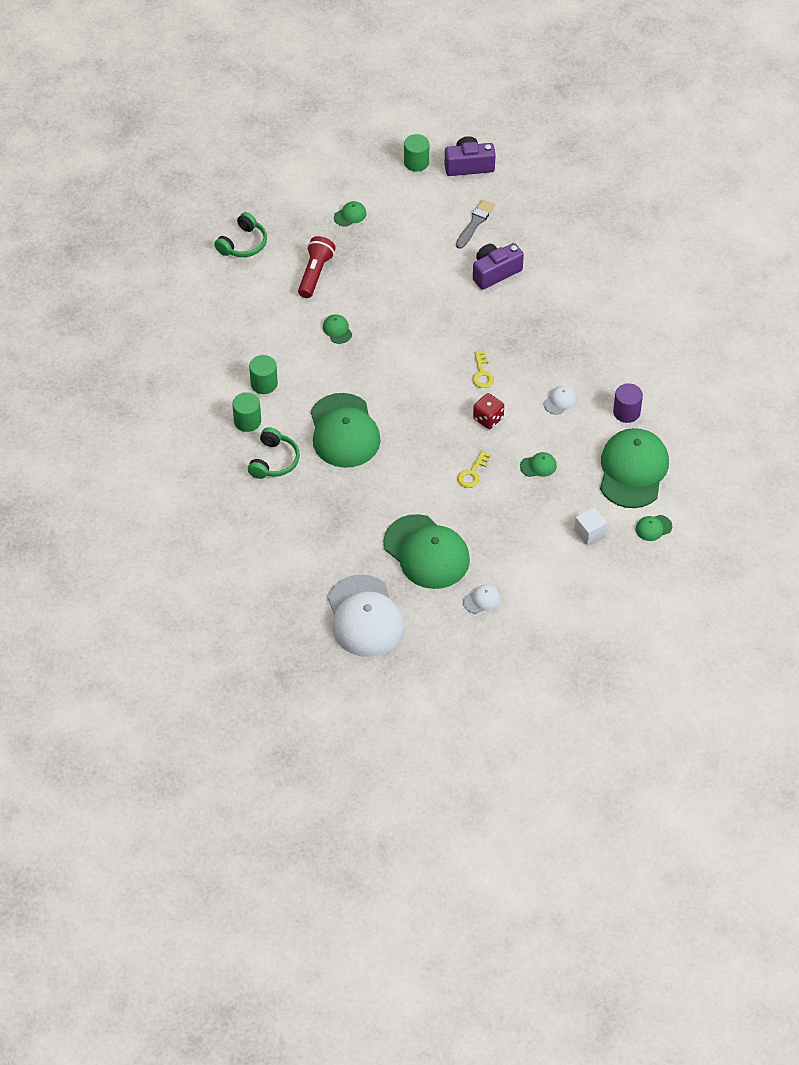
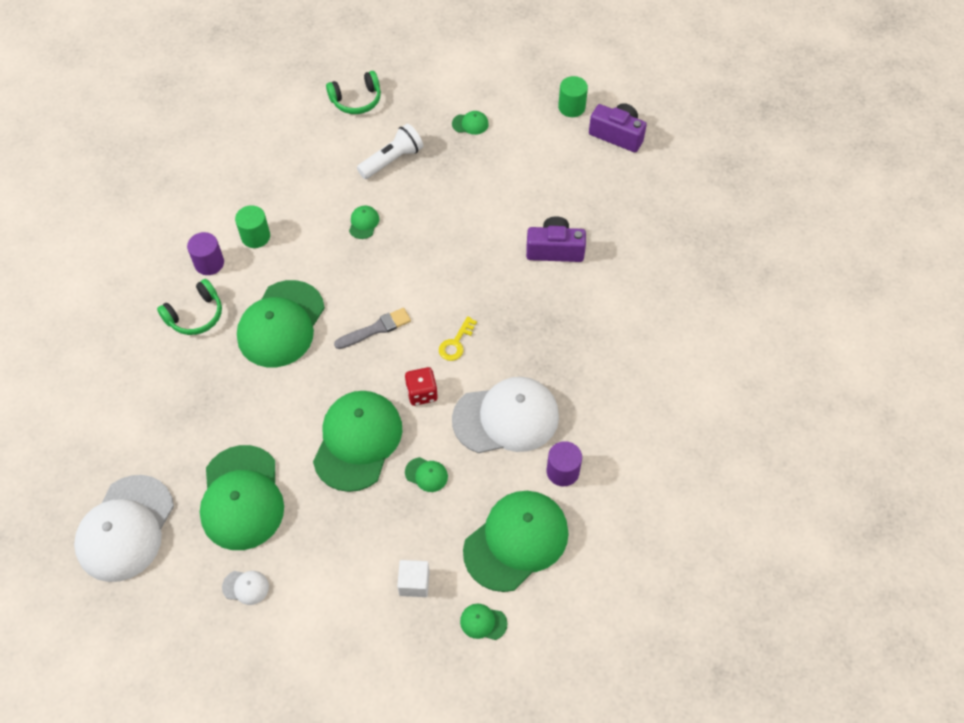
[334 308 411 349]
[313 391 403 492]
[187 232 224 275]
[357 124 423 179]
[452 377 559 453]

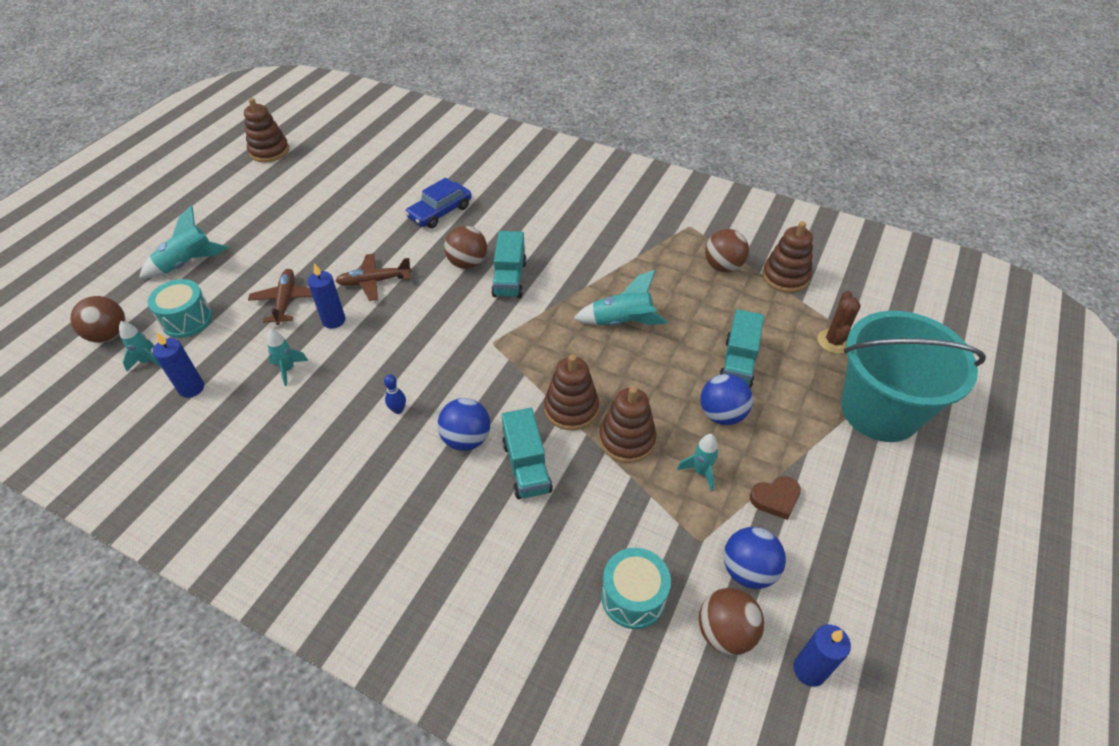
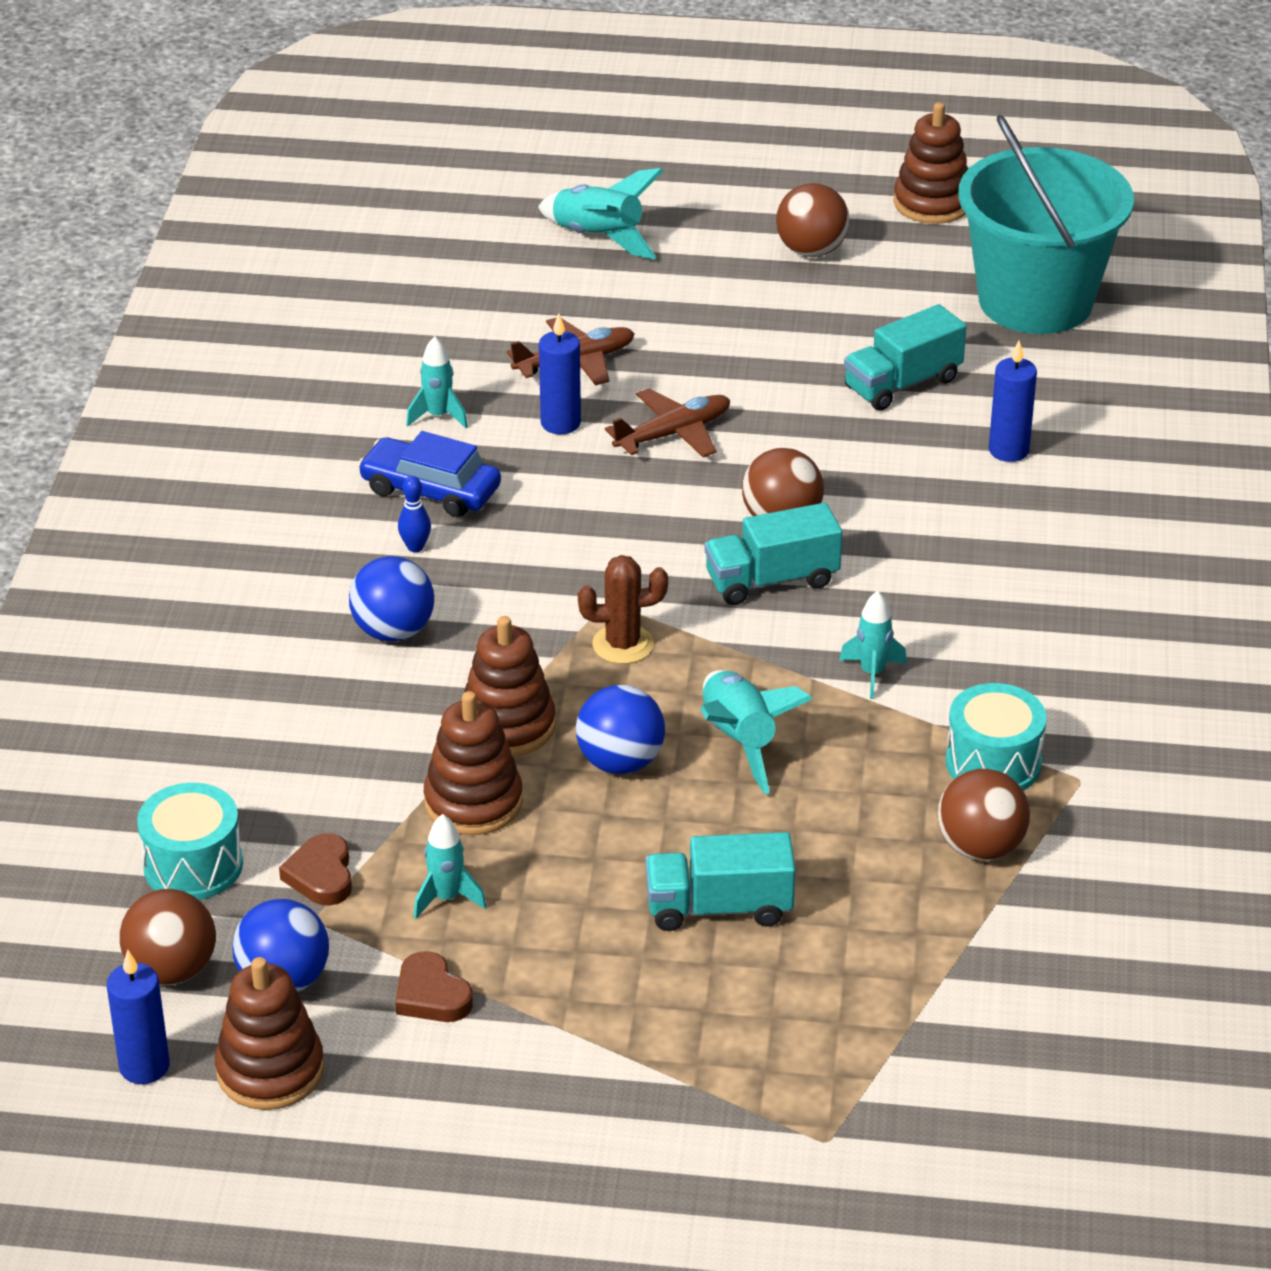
[279 833 352 906]
[776 183 850 257]
[839 591 907 699]
[946 683 1047 790]
[989 340 1037 462]
[358 431 501 517]
[844 304 967 411]
[576 685 665 774]
[215 957 324 1110]
[578 555 668 664]
[958 115 1134 334]
[605 388 730 457]

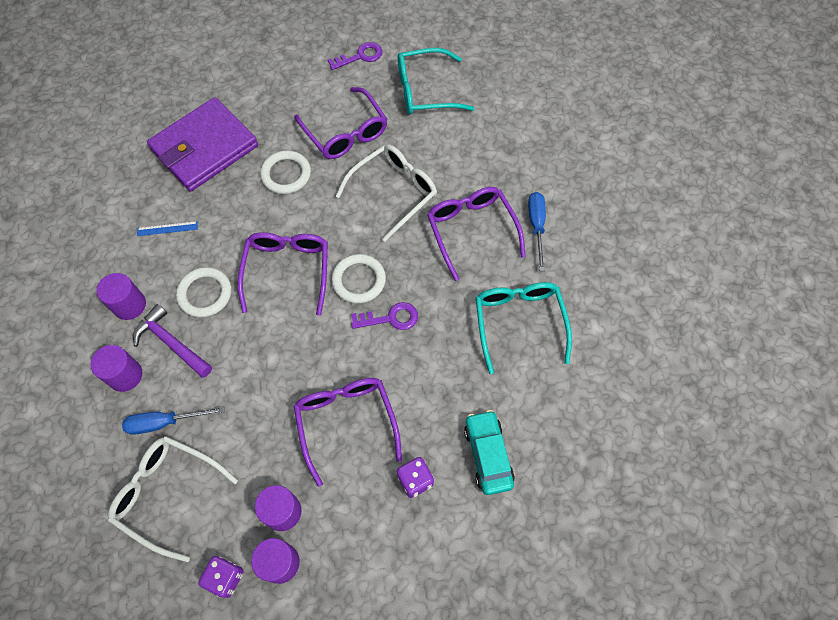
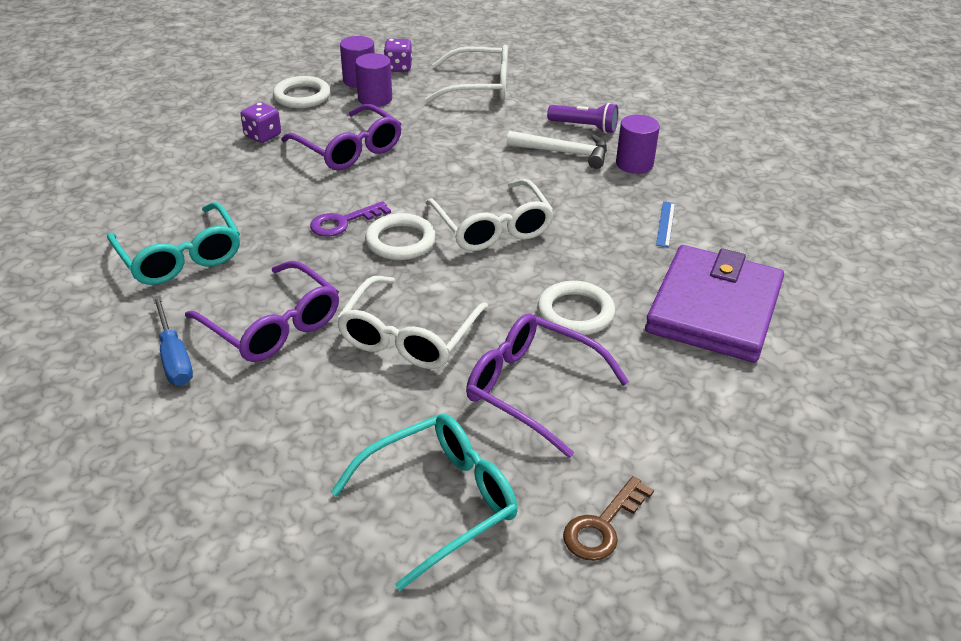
[122 406 224 435] (first image)
[464 410 515 495] (first image)
[273 76 330 108]
[547 103 618 133]
[507 131 607 169]
[425 179 554 251]
[563 476 654 561]
[656 201 675 247]

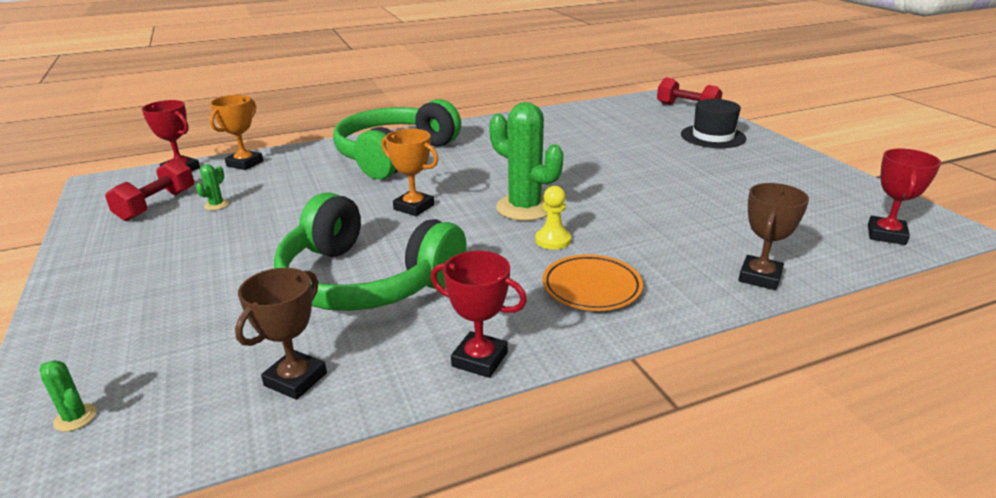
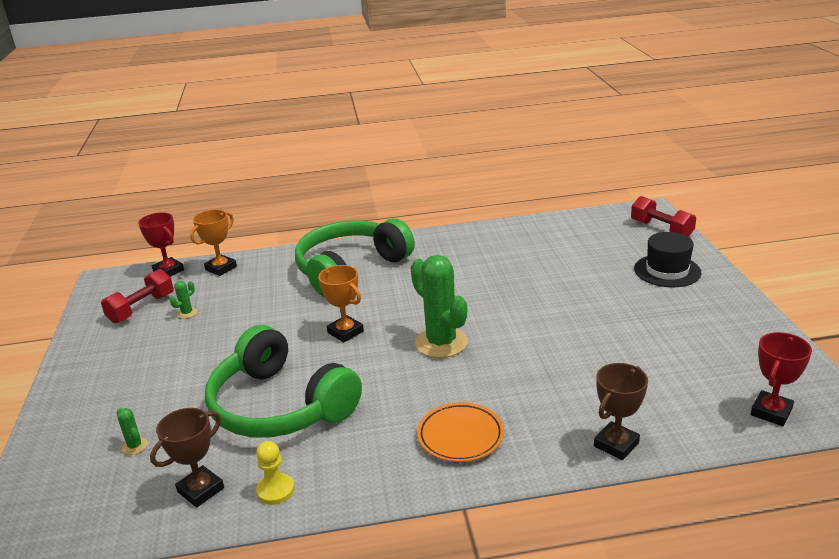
[431 251 527 378] (first image)
[117 408 148 455]
[256 441 295 505]

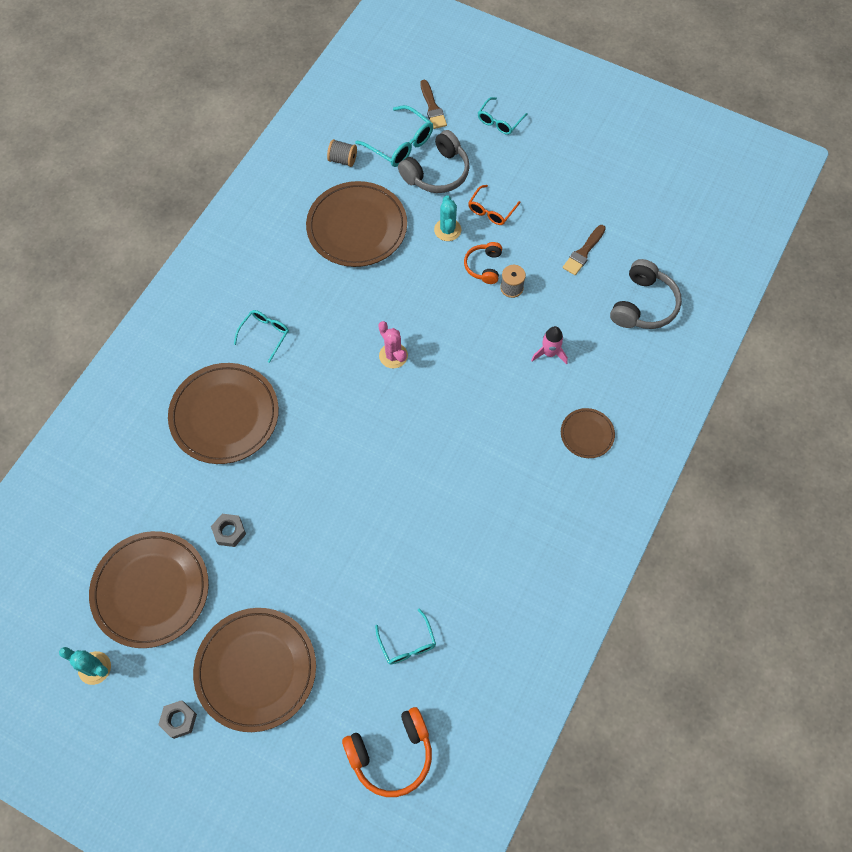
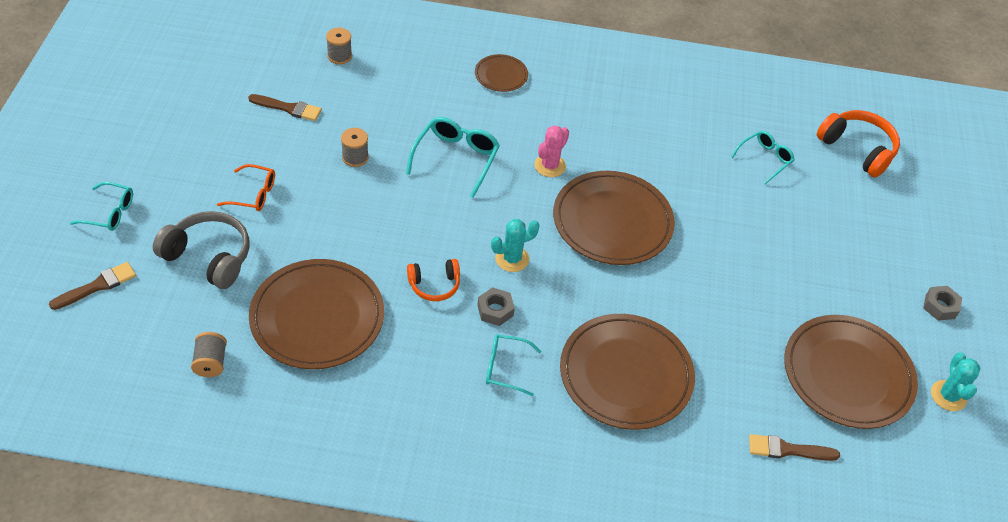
[531 326 568 365] (first image)
[749 434 840 461]
[553 171 675 265]
[477 287 515 326]
[406 117 500 198]
[534 125 569 177]
[491 219 540 272]
[407 259 460 301]
[326 28 352 64]

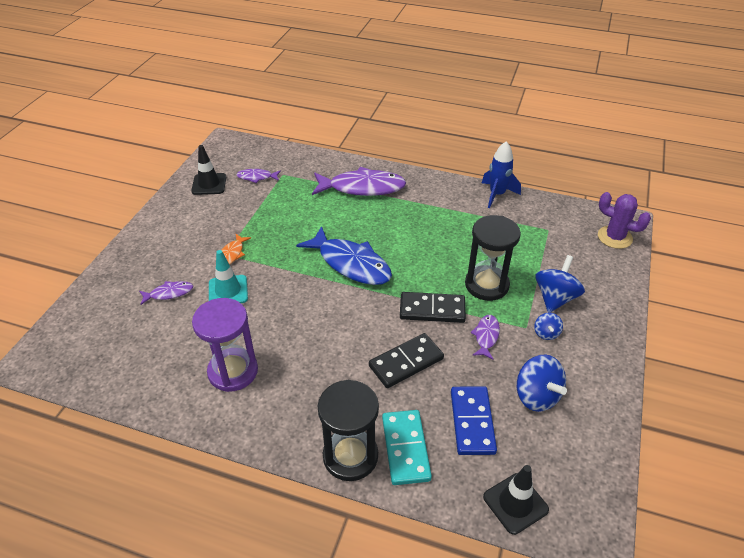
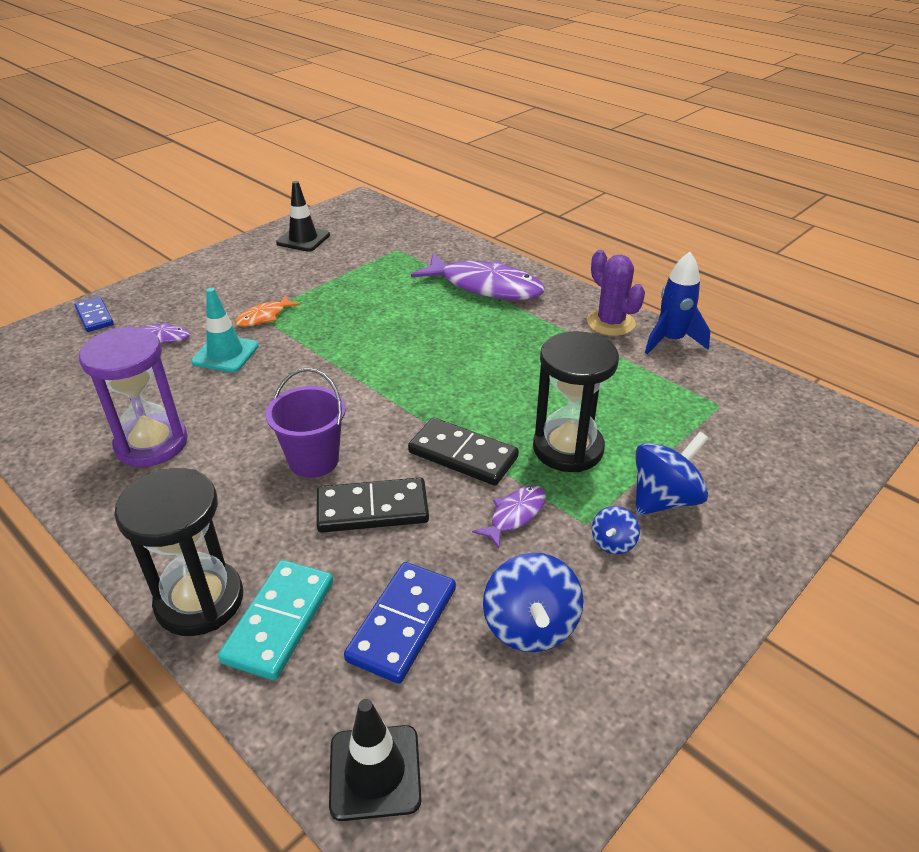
[236 169 281 183] (first image)
[296 226 392 285] (first image)
[75 297 114 332]
[266 368 346 478]
[587 250 645 336]

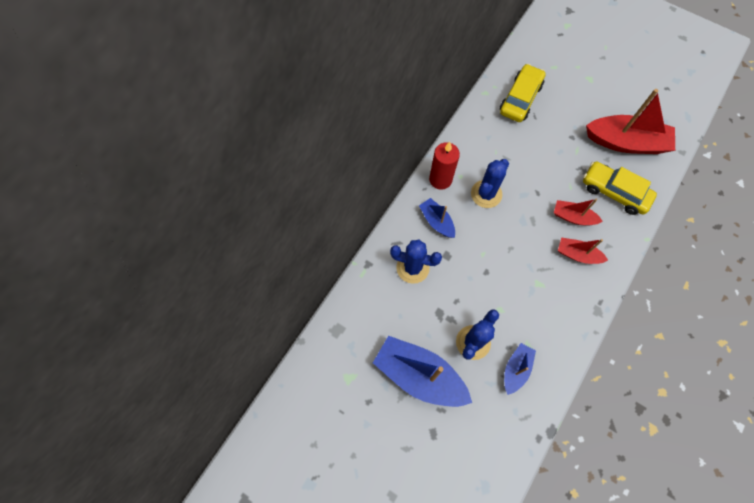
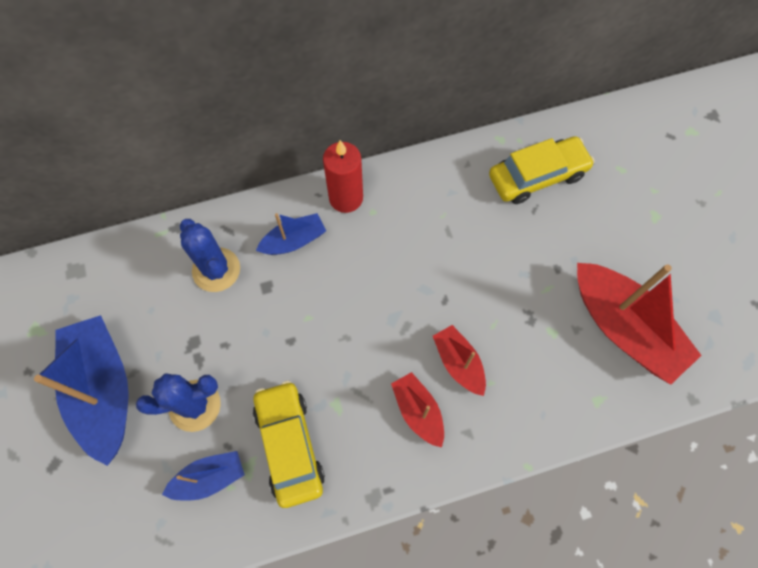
[471 159 509 208] (first image)
[253 381 325 508]
[256 213 326 255]

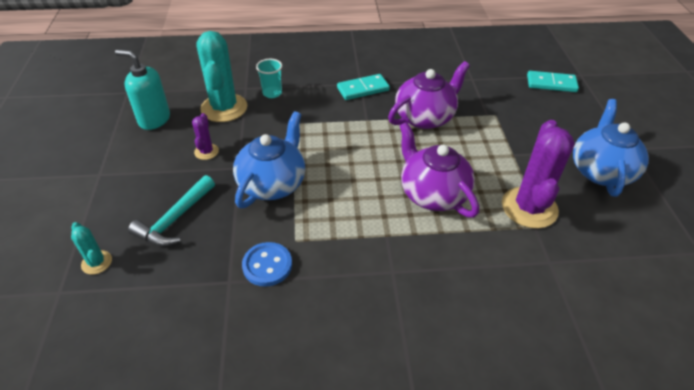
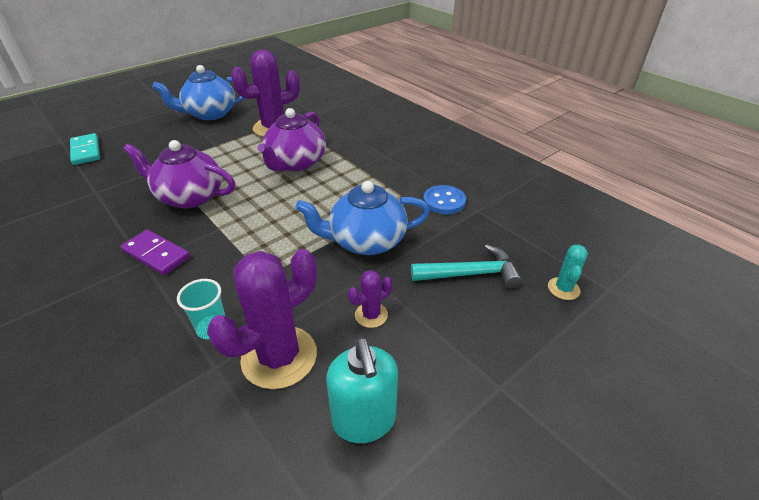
[207 249 317 389]
[121 229 190 275]

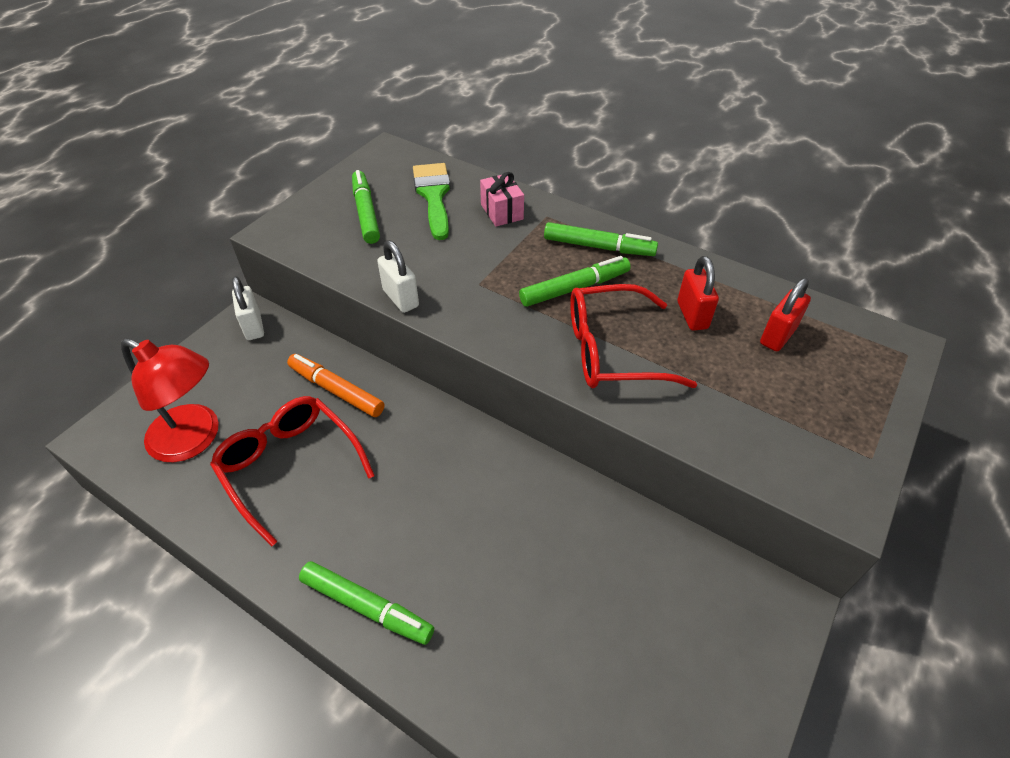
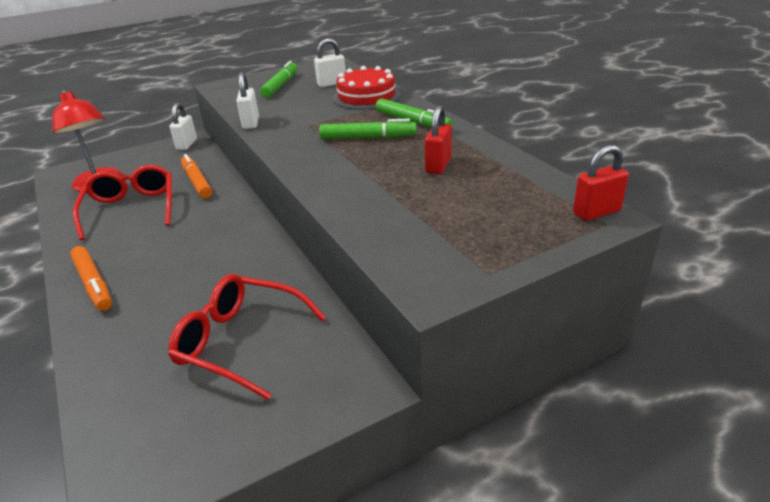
[168 274 326 400]
[573 145 629 221]
[314 38 346 87]
[333 66 401 109]
[70 246 112 311]

